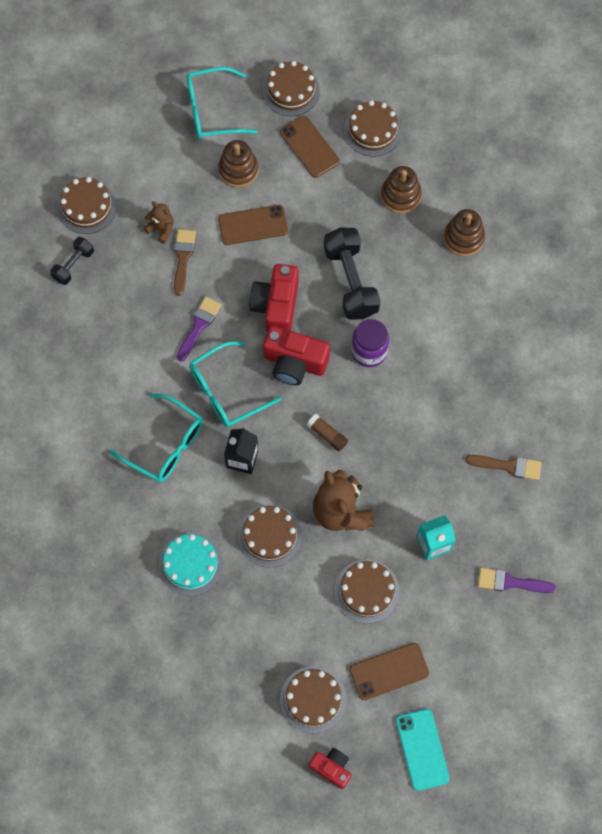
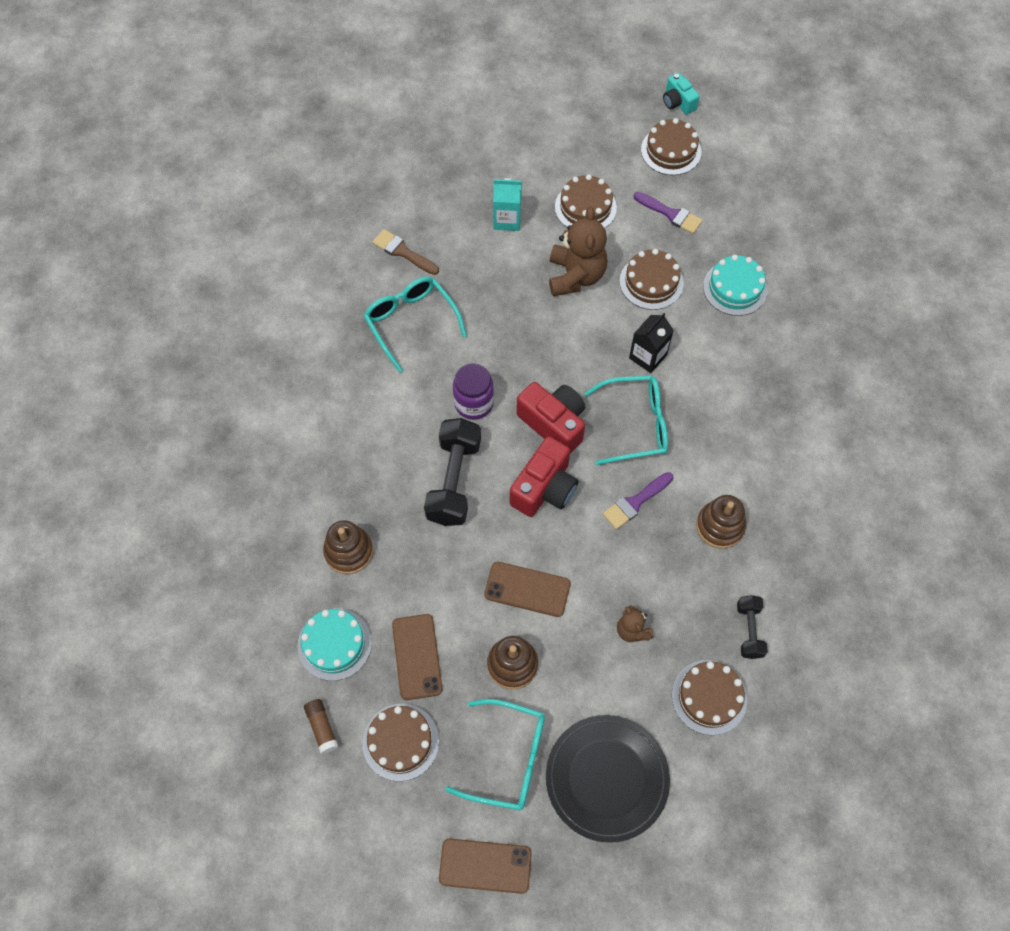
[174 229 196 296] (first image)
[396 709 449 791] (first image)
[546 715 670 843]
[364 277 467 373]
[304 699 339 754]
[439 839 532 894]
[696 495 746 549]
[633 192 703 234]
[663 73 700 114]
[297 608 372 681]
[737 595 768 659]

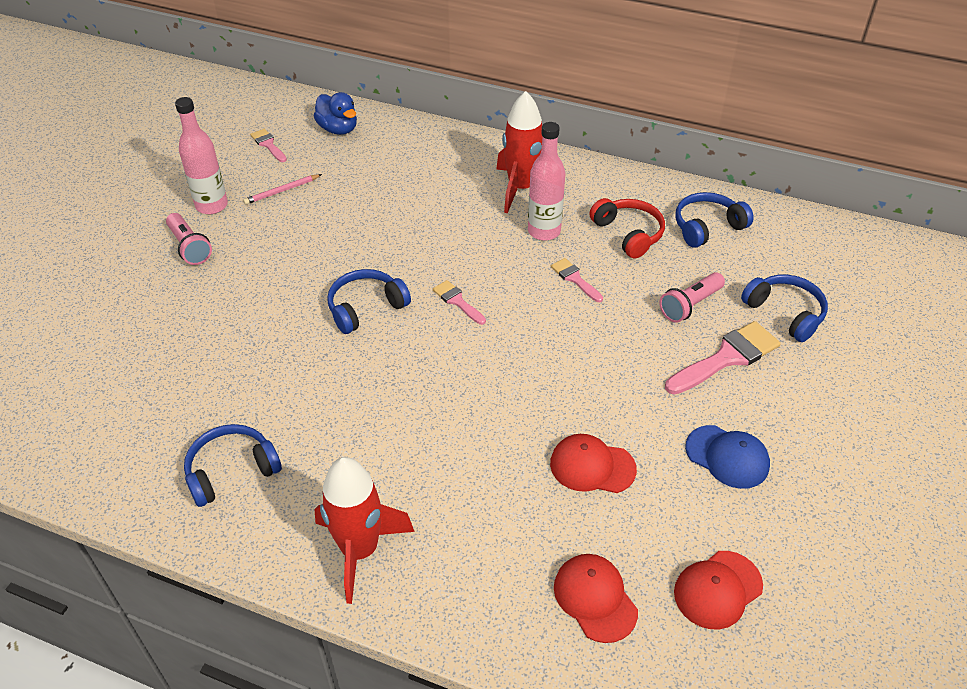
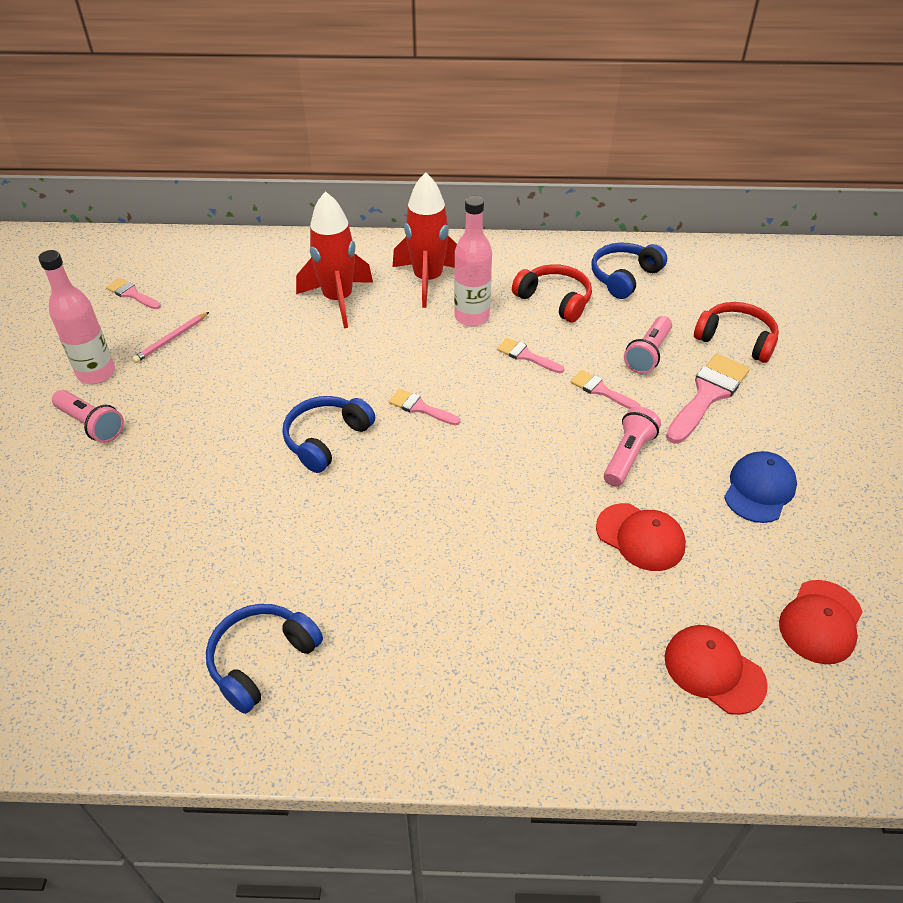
[314 92 357 135] (first image)
[571 370 641 409]
[604 406 661 487]
[296 191 373 328]
[694 302 779 363]
[596 503 686 571]
[724 451 797 523]

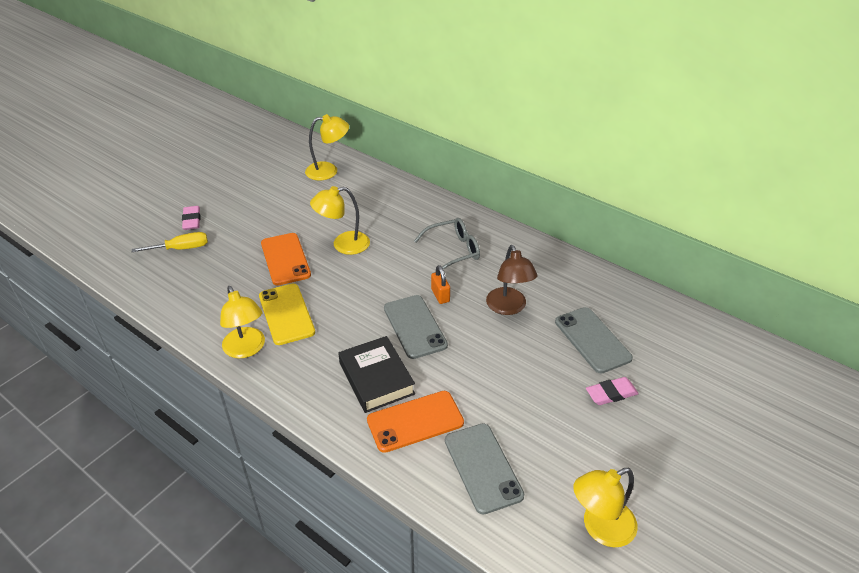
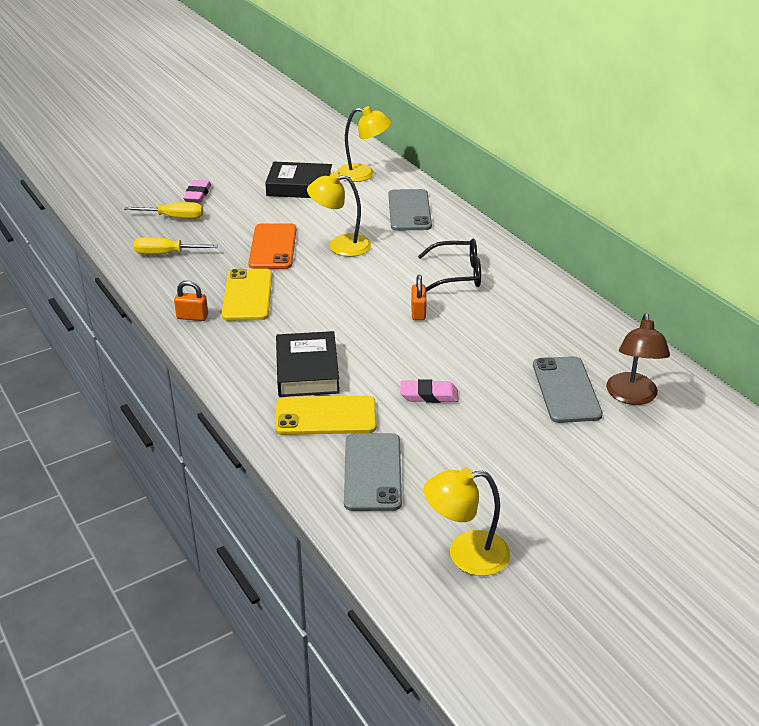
[134 237 218 254]
[265 162 332 198]
[389 189 432 231]
[606 313 670 405]
[400 379 458 403]
[174 280 208 321]
[275 396 376 435]
[418 239 481 292]

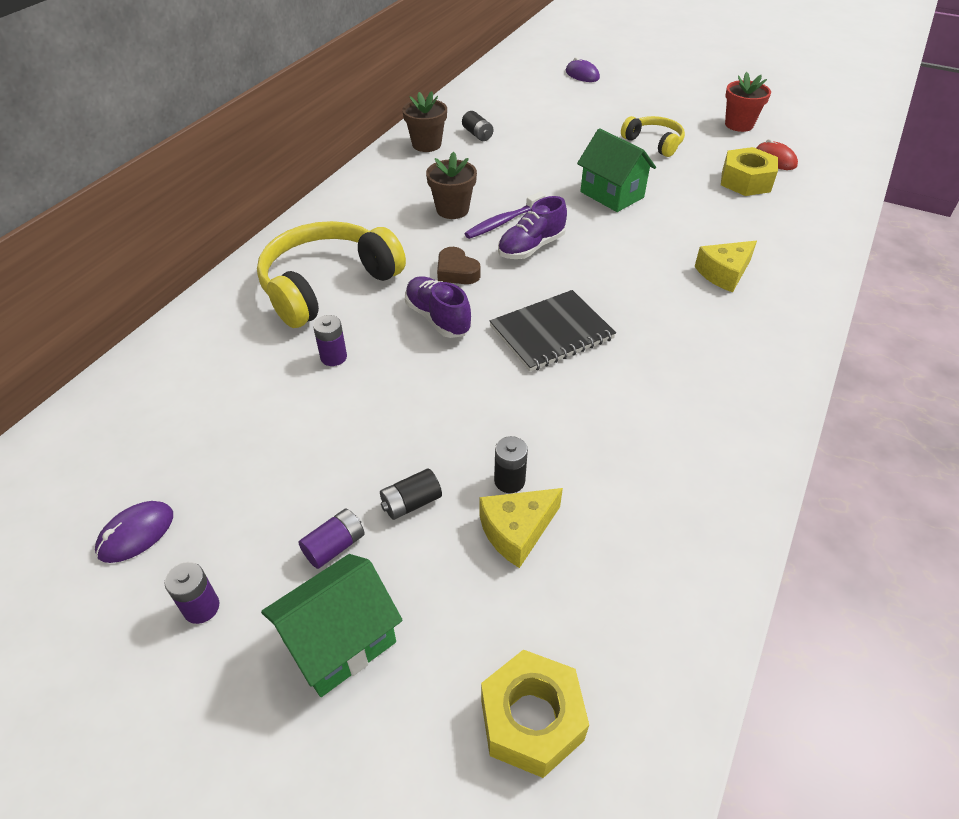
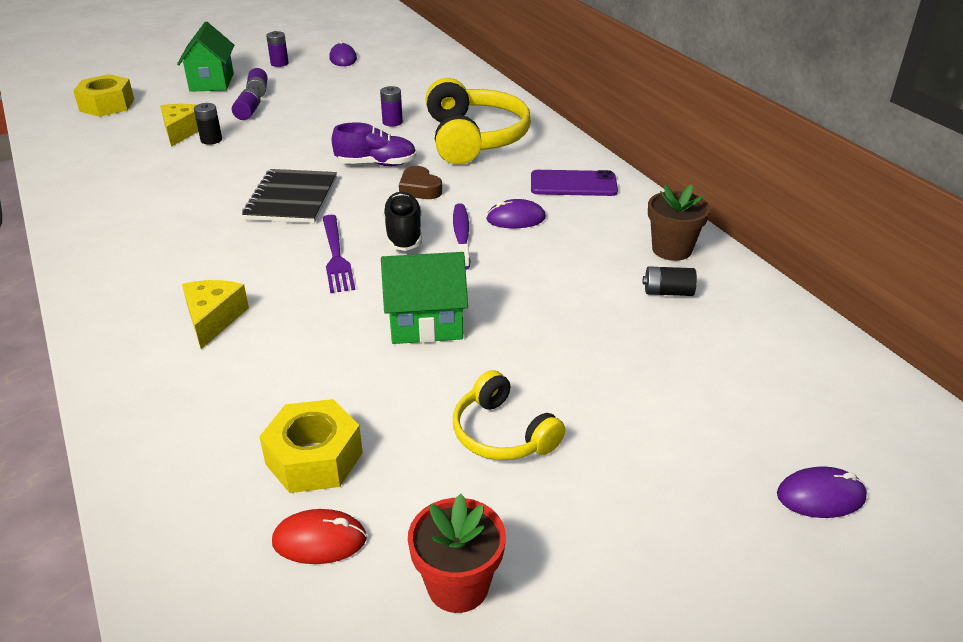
[322 215 355 293]
[531 170 618 196]
[486 199 546 228]
[232 88 261 120]
[383 192 422 251]
[399 166 442 199]
[453 370 565 460]

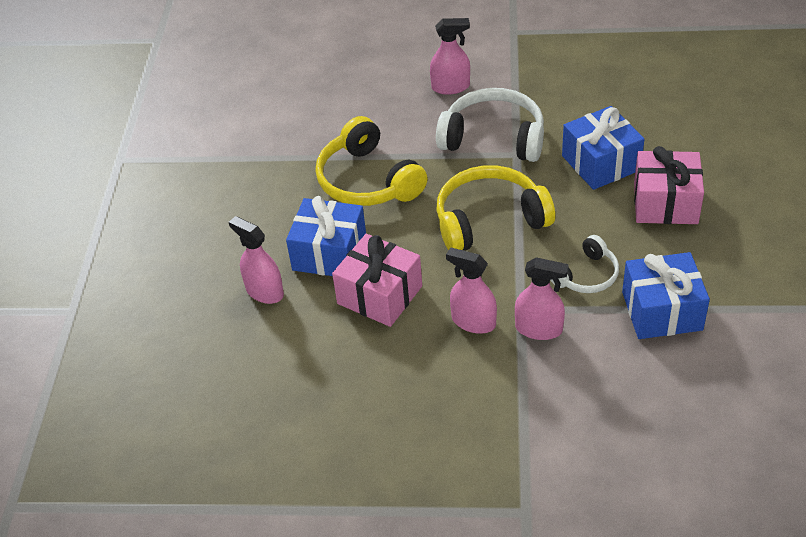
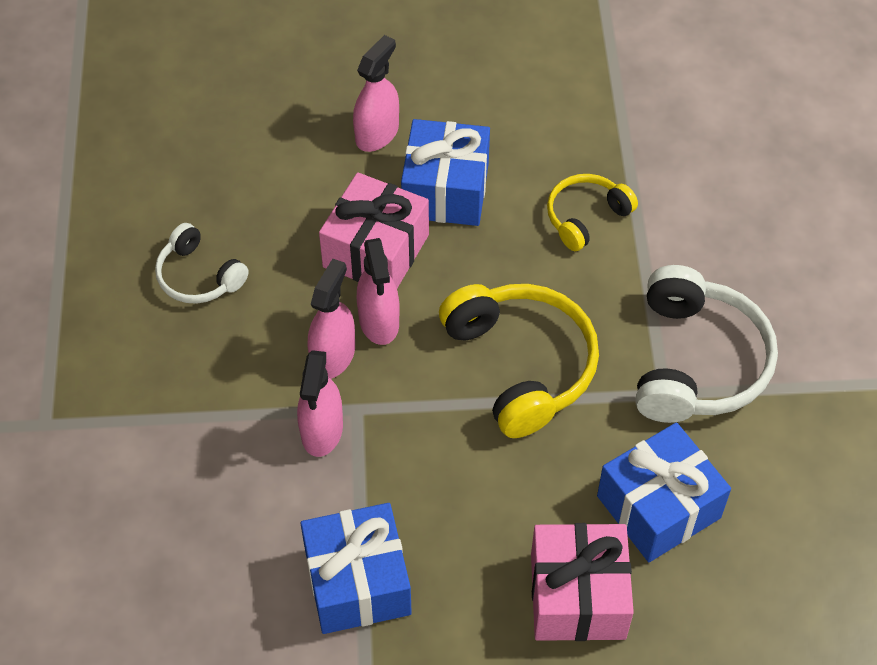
[357 238 400 345]
[155 223 249 304]
[547 174 638 251]

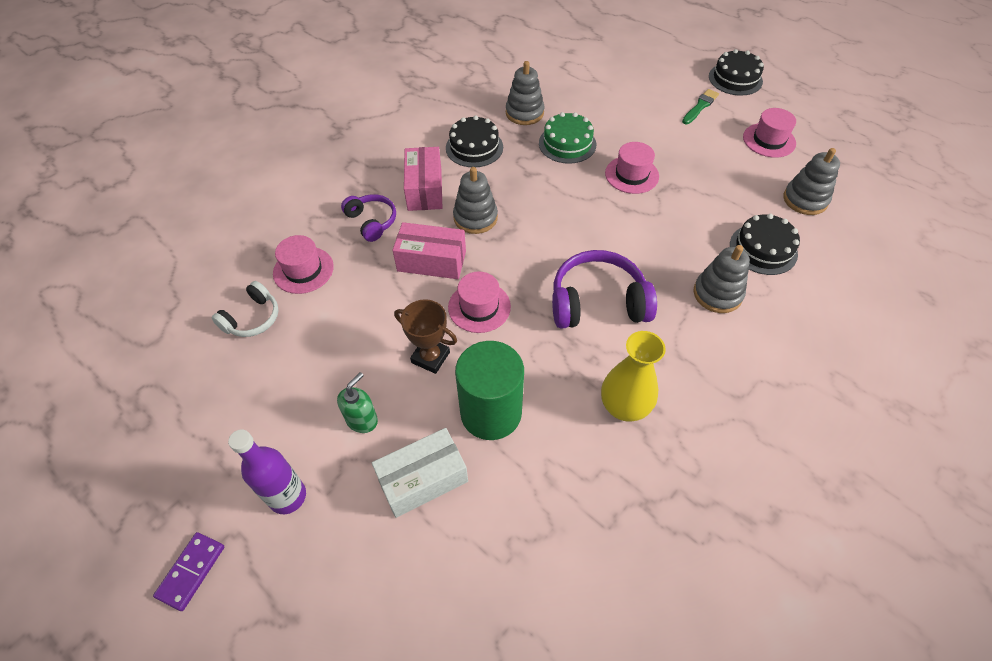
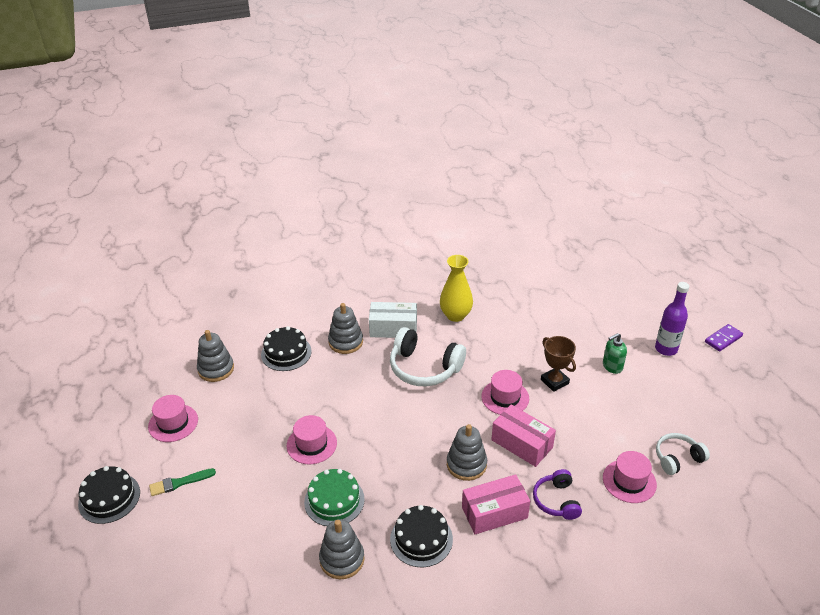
[455 341 524 440] (first image)
[369 302 417 338]
[390 327 466 386]
[462 474 530 534]

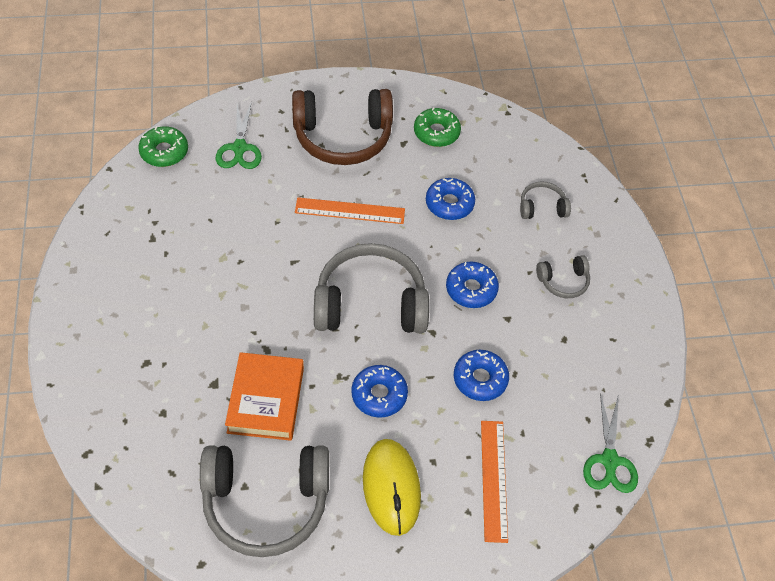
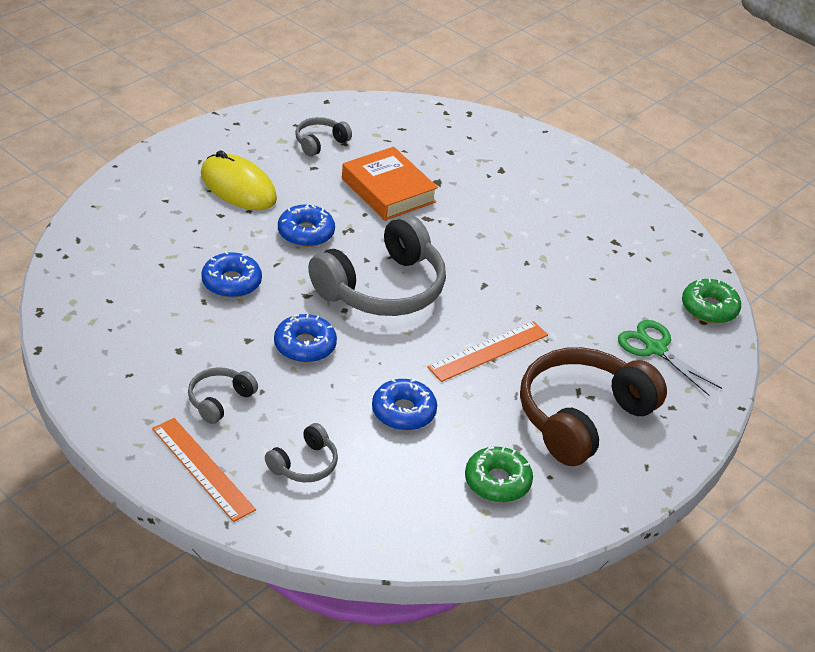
[583 393 638 493] (first image)
[152 418 256 522]
[296 117 352 156]

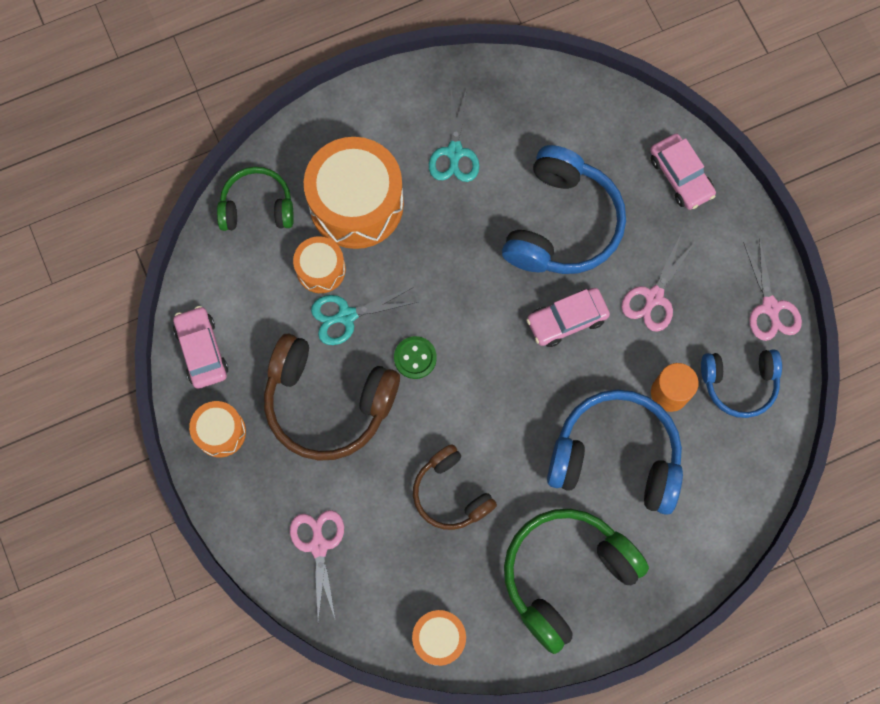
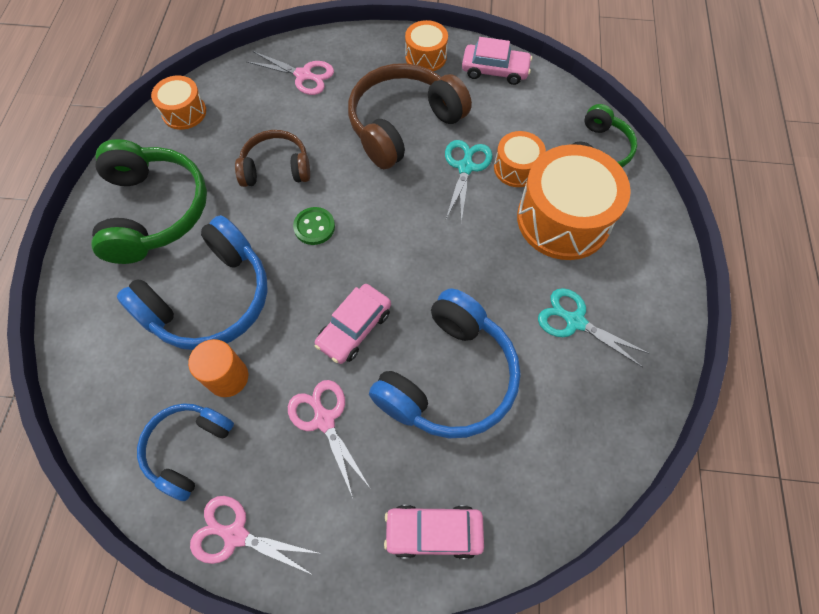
[293 207 335 245]
[369 288 521 438]
[315 284 391 364]

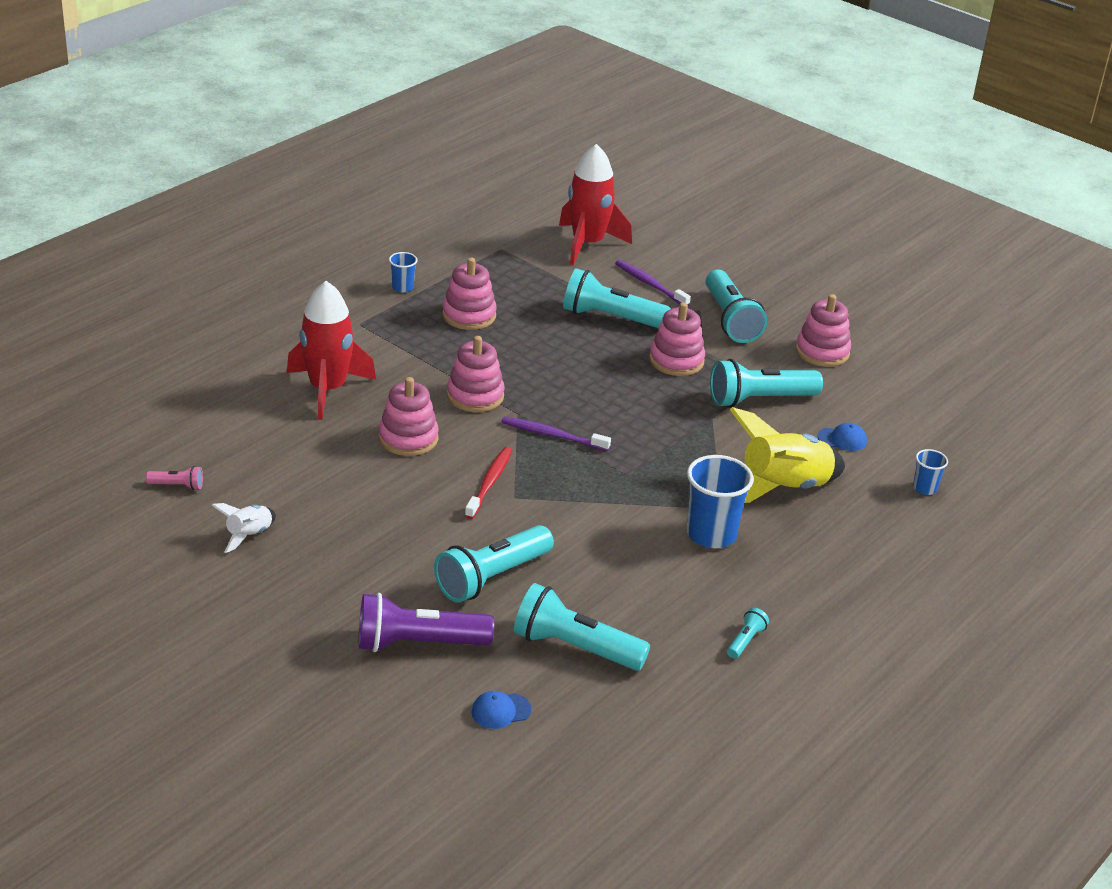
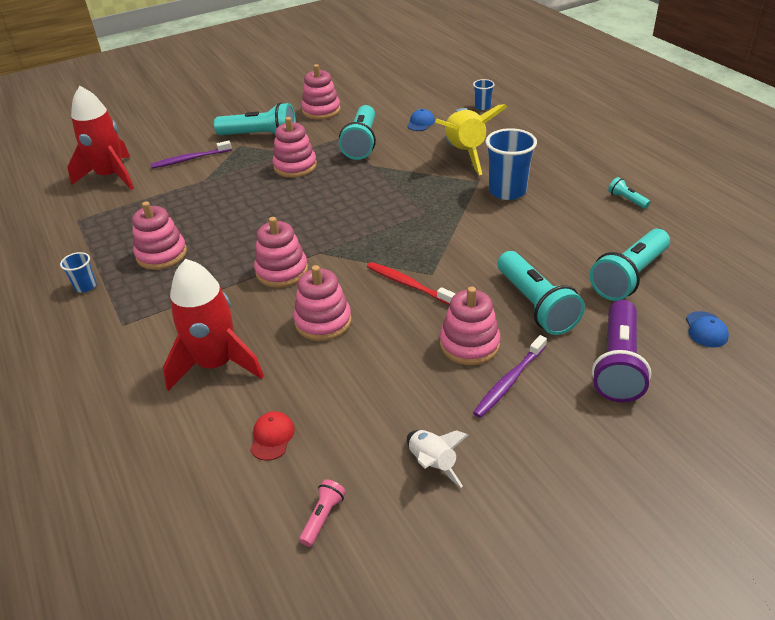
[563 268 671 328] (first image)
[250 411 295 461]
[440 286 501 365]
[473 335 547 418]

